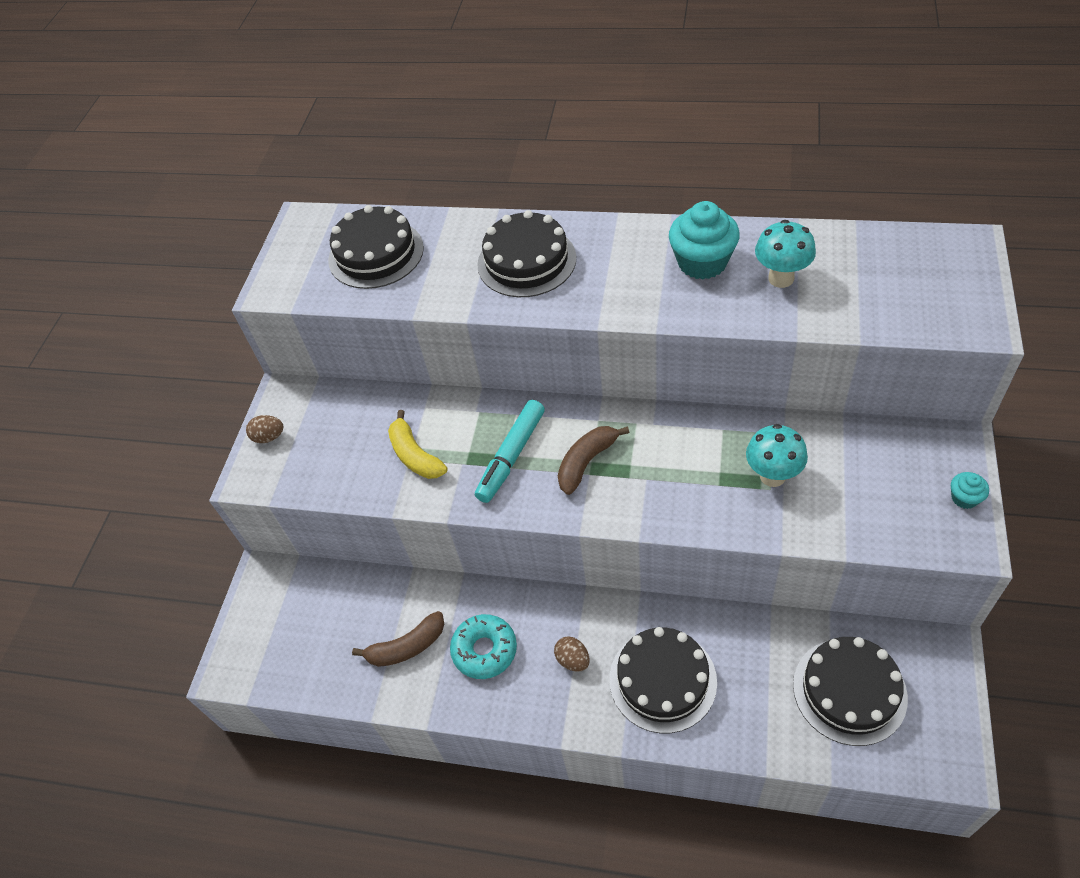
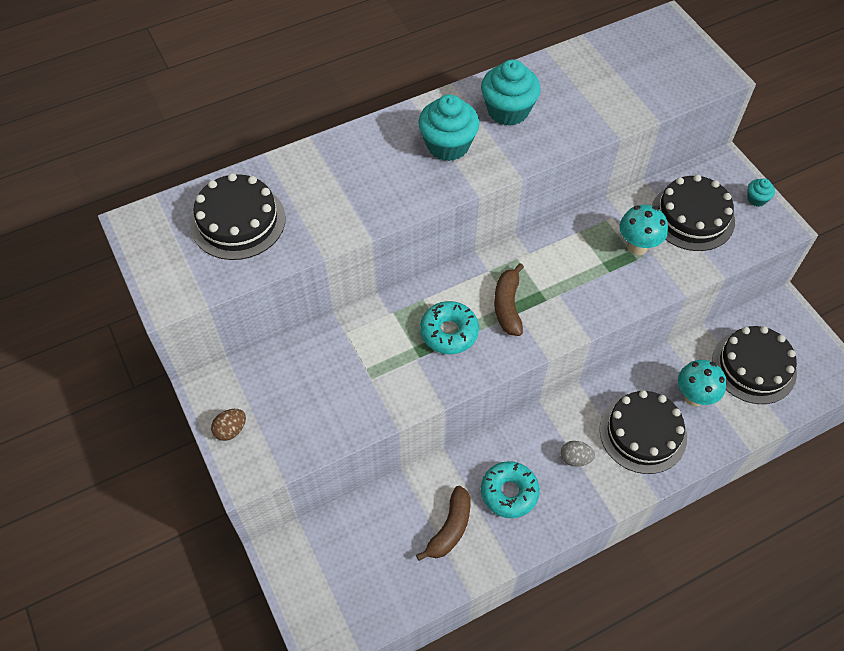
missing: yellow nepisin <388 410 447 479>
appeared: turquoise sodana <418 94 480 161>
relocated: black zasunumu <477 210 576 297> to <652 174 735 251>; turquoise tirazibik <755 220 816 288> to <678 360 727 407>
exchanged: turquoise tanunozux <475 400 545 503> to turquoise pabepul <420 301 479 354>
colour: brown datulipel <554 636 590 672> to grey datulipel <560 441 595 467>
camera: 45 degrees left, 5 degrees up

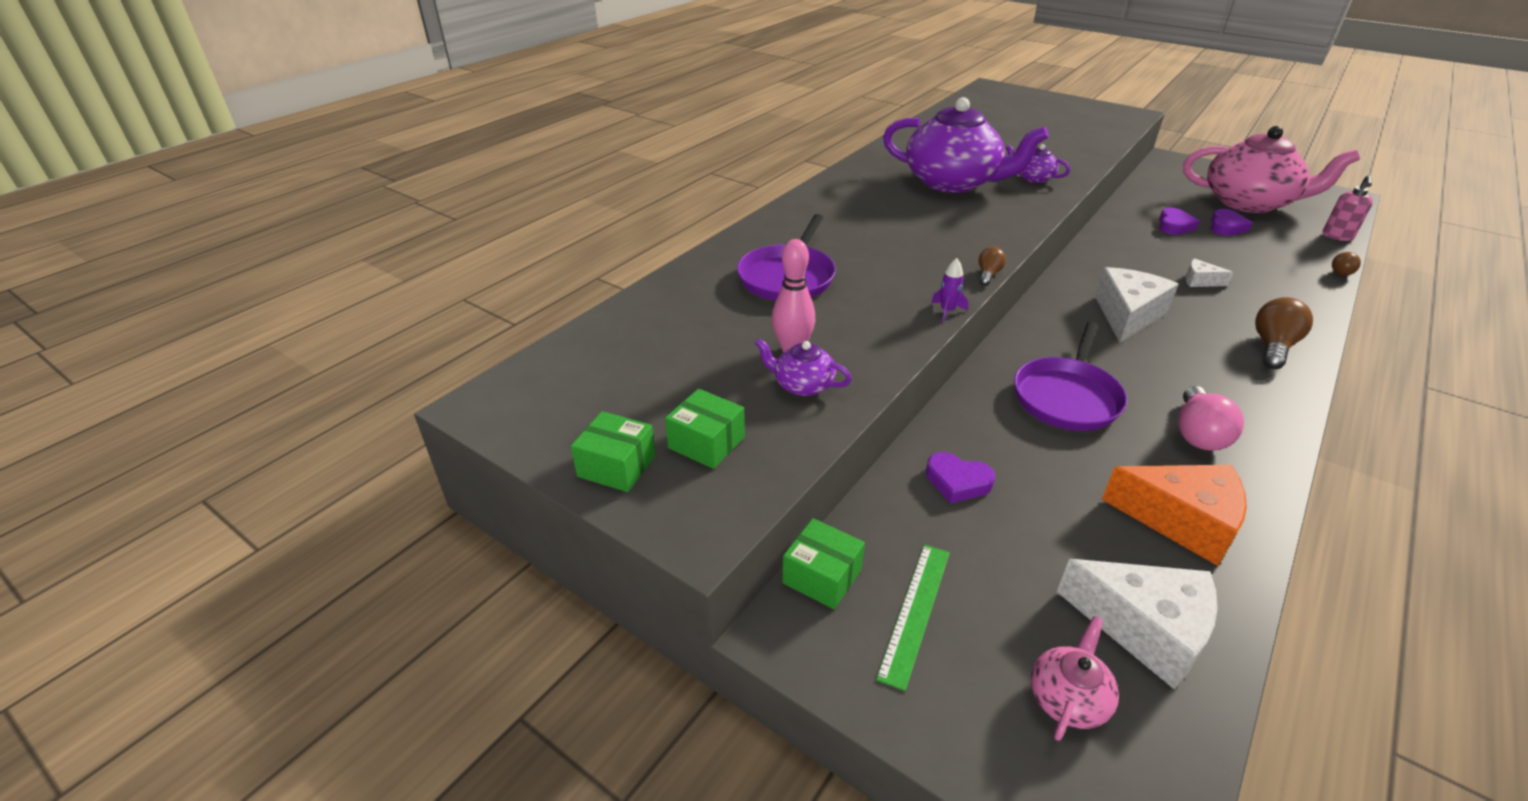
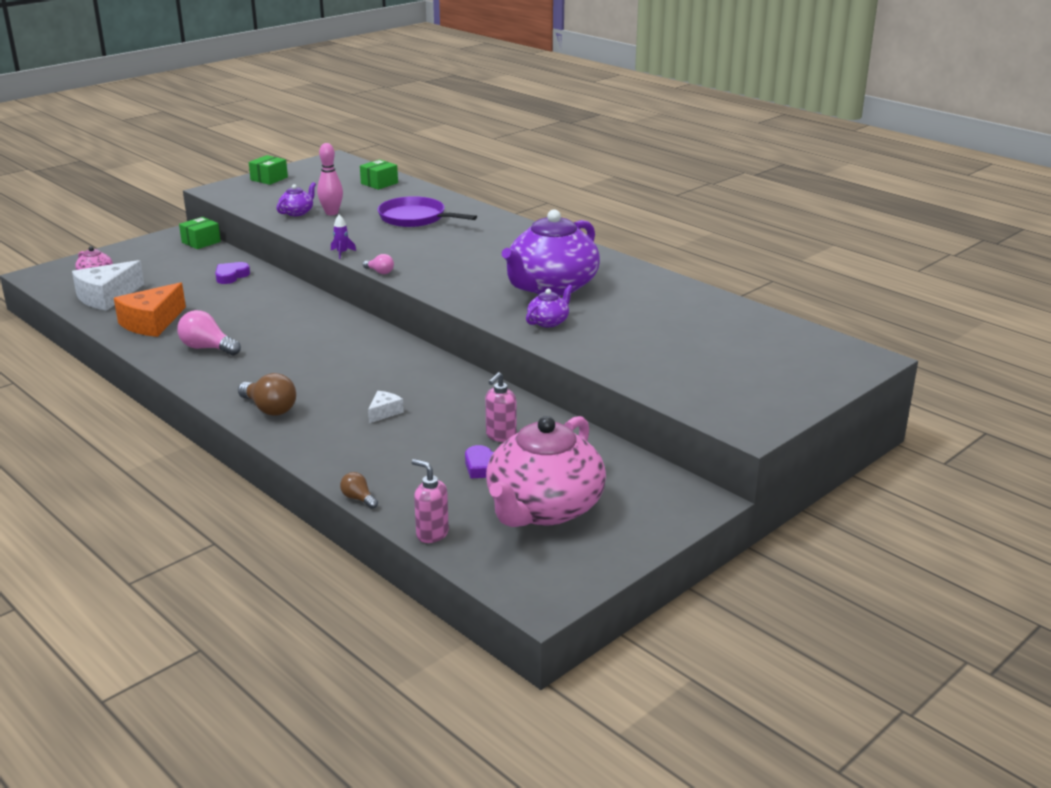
missing: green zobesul <876 544 950 691>; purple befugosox <1014 322 1127 431>; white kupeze <1095 267 1179 343>
relocated: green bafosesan <665 389 745 469> to <360 159 398 190>
exchanged: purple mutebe <1159 208 1200 235> to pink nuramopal <485 372 517 442>
colour: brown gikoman <979 247 1006 286> to pink gikoman <363 254 394 274>
camera: 100 degrees right, 10 degrees down

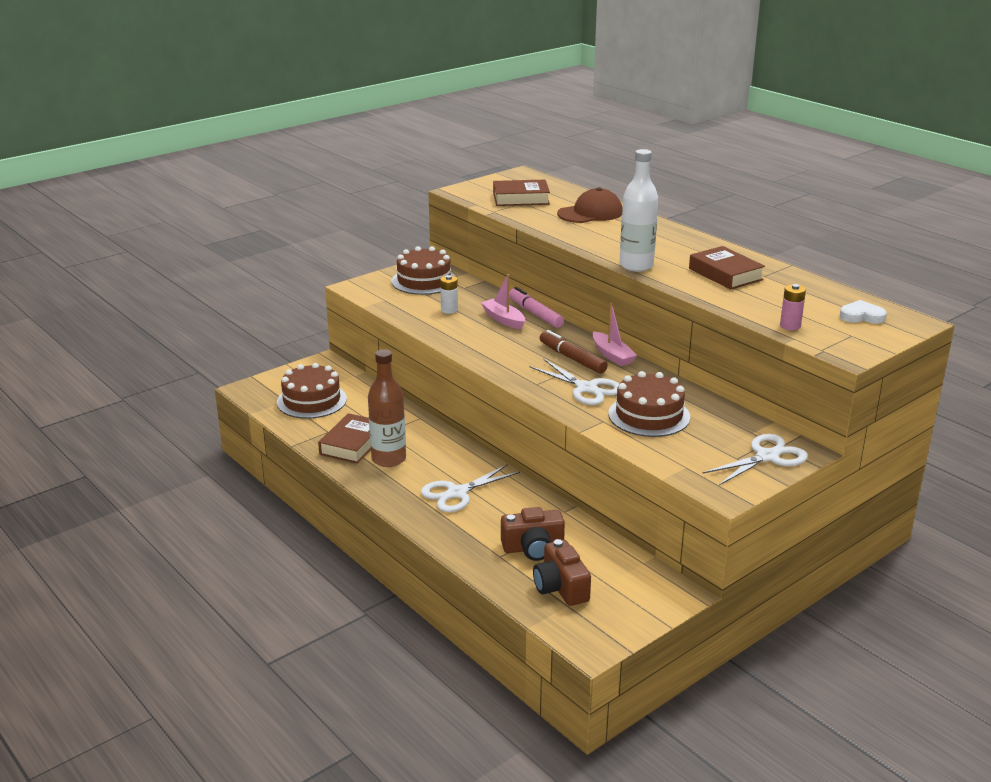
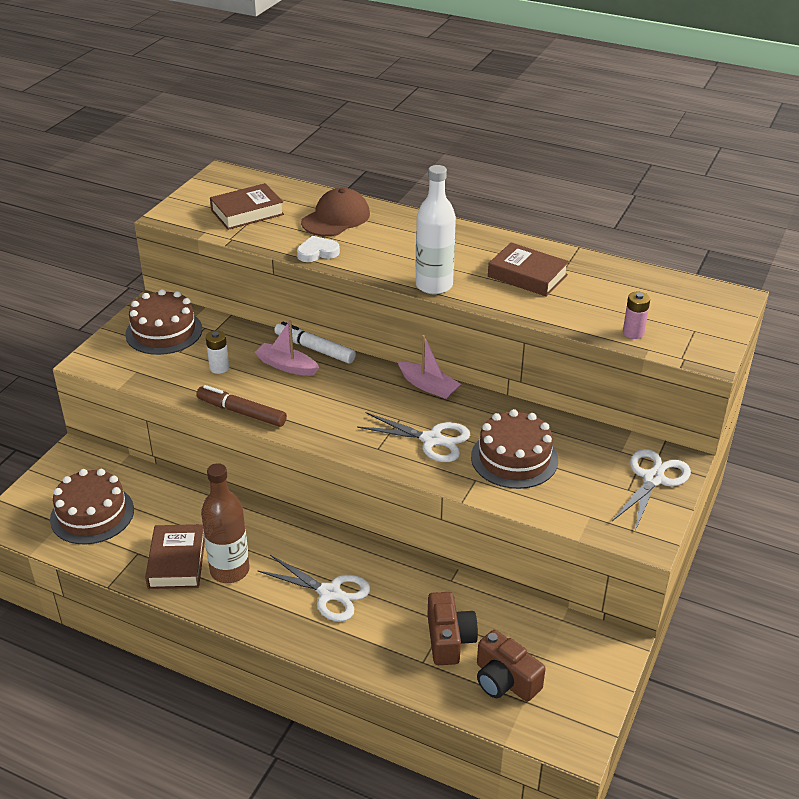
relocated: brown tanunozux <540 330 608 374> to <196 385 287 427>; white mutebe <839 300 887 324> to <297 236 340 262>
colour: pink tanunozux <509 287 564 328> to white tanunozux <274 321 356 364>
spun: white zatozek <421 464 520 512> = <257 555 371 622> 90 degrees counterclockwise; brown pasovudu <501 507 565 561> = <428 592 478 665> 60 degrees counterclockwise
camera: 25 degrees left, 10 degrees up

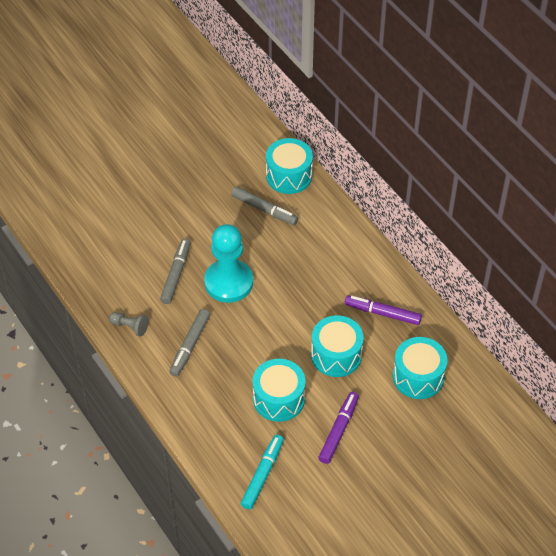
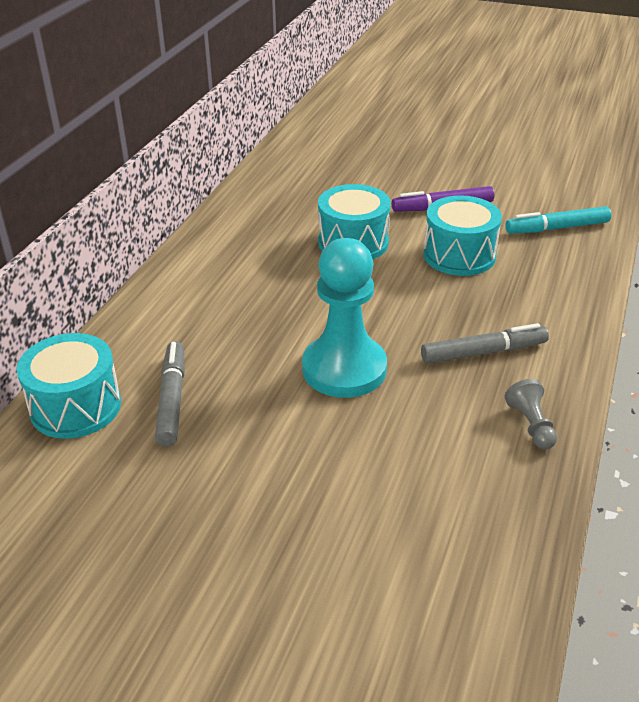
missing: grey tanunozux <160 239 191 304>; purple tanunozux <345 295 422 325>; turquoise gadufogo <393 337 447 399>
camera: 125 degrees left, 15 degrees down

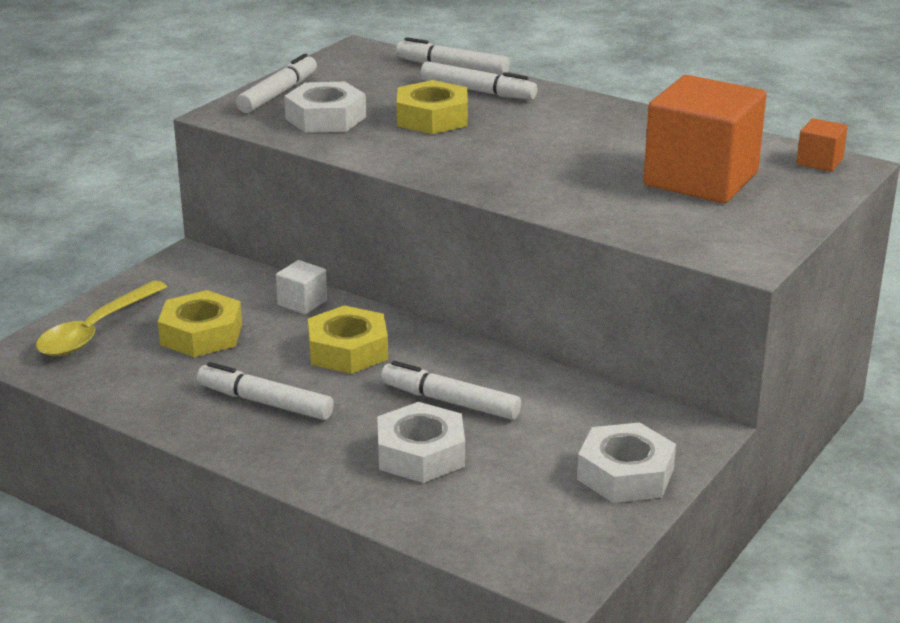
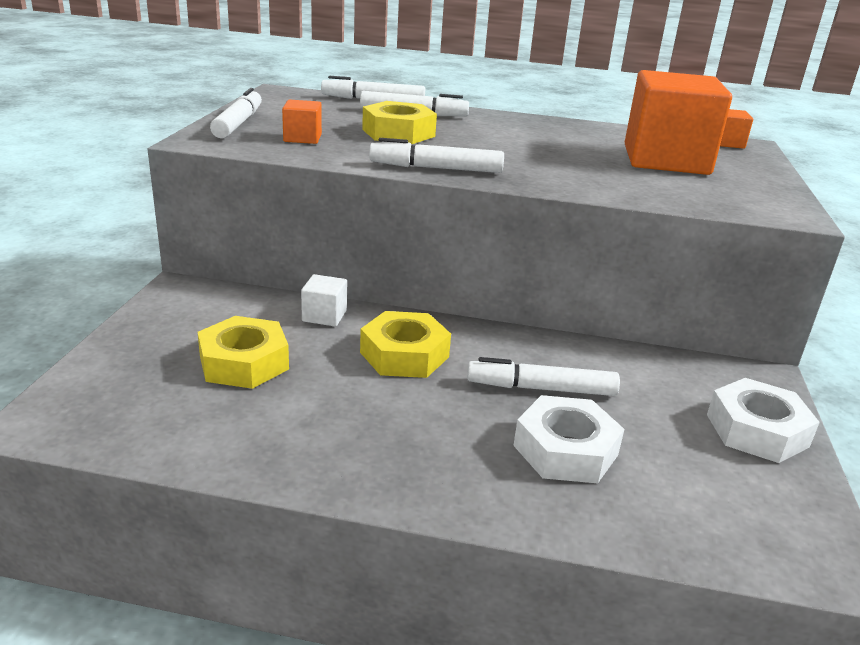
missing: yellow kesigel <36 281 167 356>
relocated: white tanunozux <197 362 334 420> to <369 138 504 173>
exchanged: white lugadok <284 82 366 133> to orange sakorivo <282 100 322 144>
camera: 25 degrees left, 0 degrees up

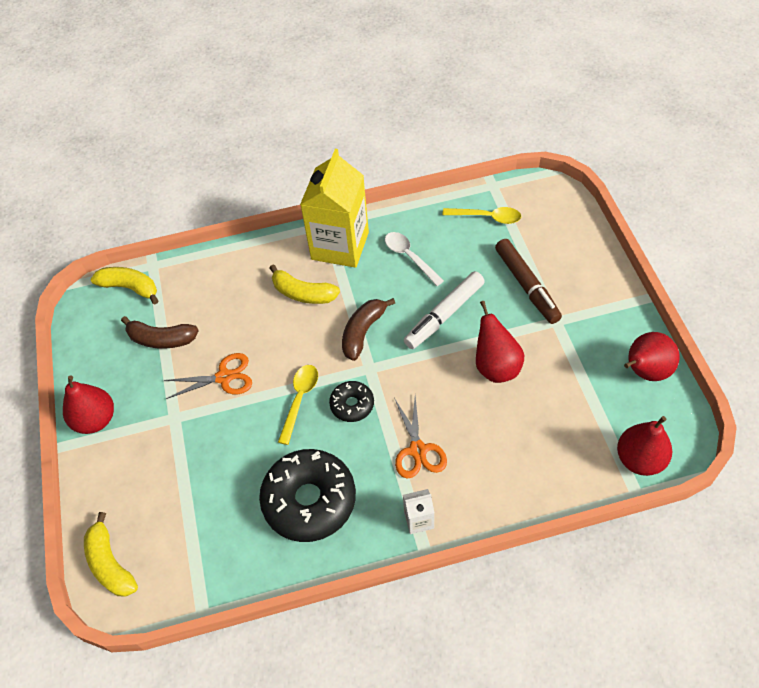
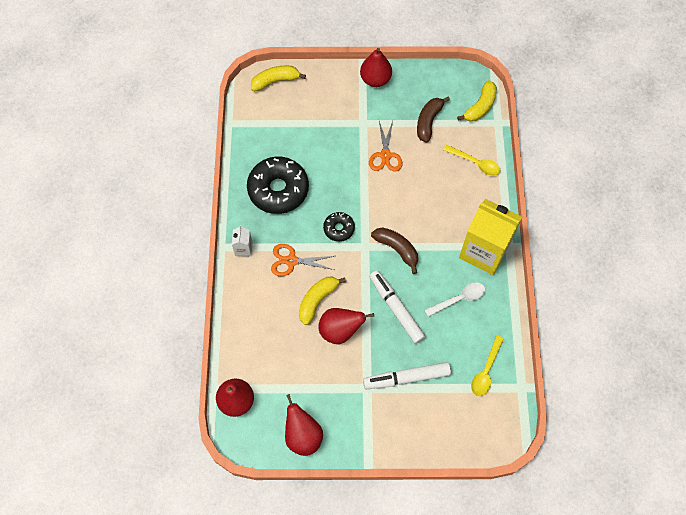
relocated: yellow nepisin <270 264 340 304> to <299 277 346 325>; yellow kesigel <278 365 318 445> to <443 145 500 176>
colour: brown tanunozux <495 239 562 324> to white tanunozux <363 362 451 389>
camera: 100 degrees right, 10 degrees up

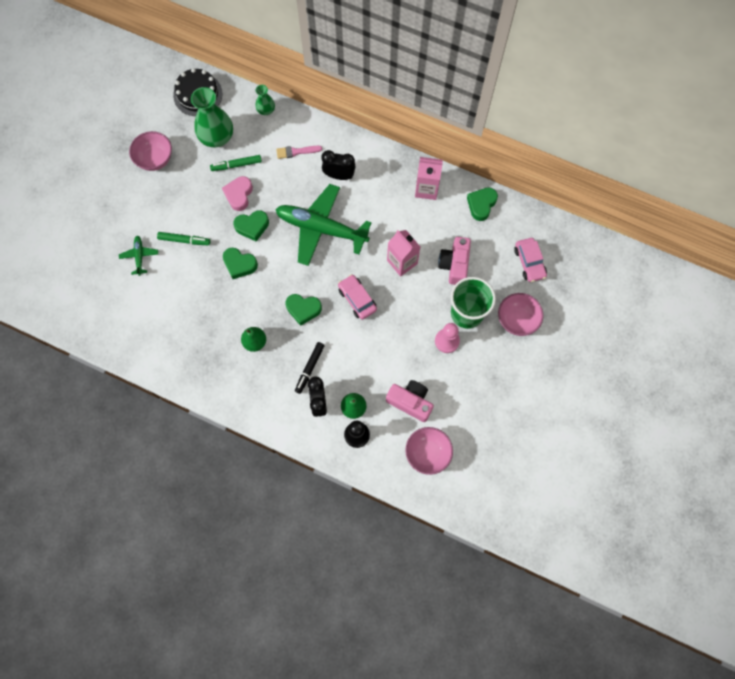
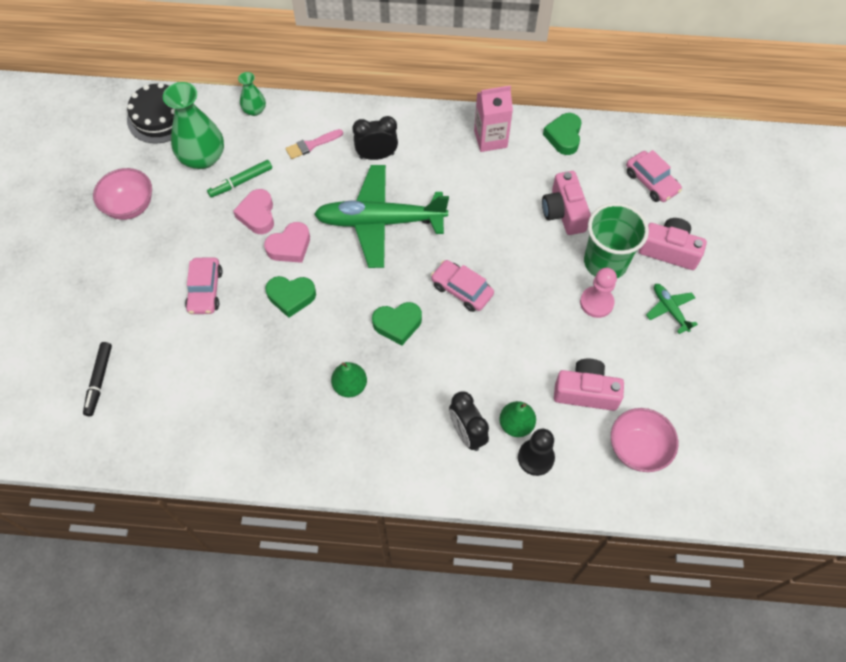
missing: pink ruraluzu <387 230 420 277>
relocated: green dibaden <119 235 158 276> to <646 284 698 334>; black tanunozux <295 342 324 394> to <83 342 112 416>
exchanged: green tanunozux <157 232 210 245> to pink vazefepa <185 257 223 314>; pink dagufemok <498 293 543 336> to pink pasovudu <639 218 707 270>
colour: green mutebe <233 210 269 242> to pink mutebe <264 222 310 263>
camera: 20 degrees left, 10 degrees down

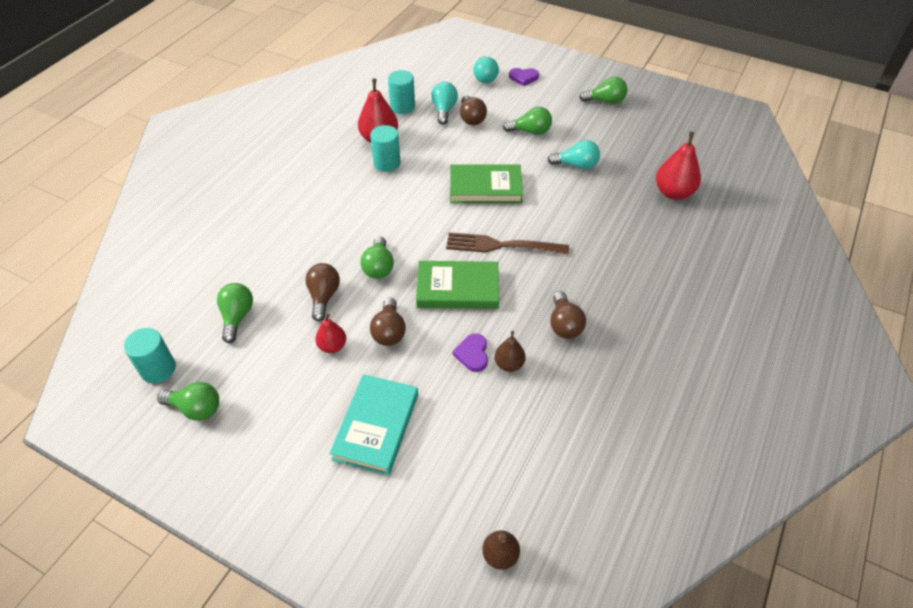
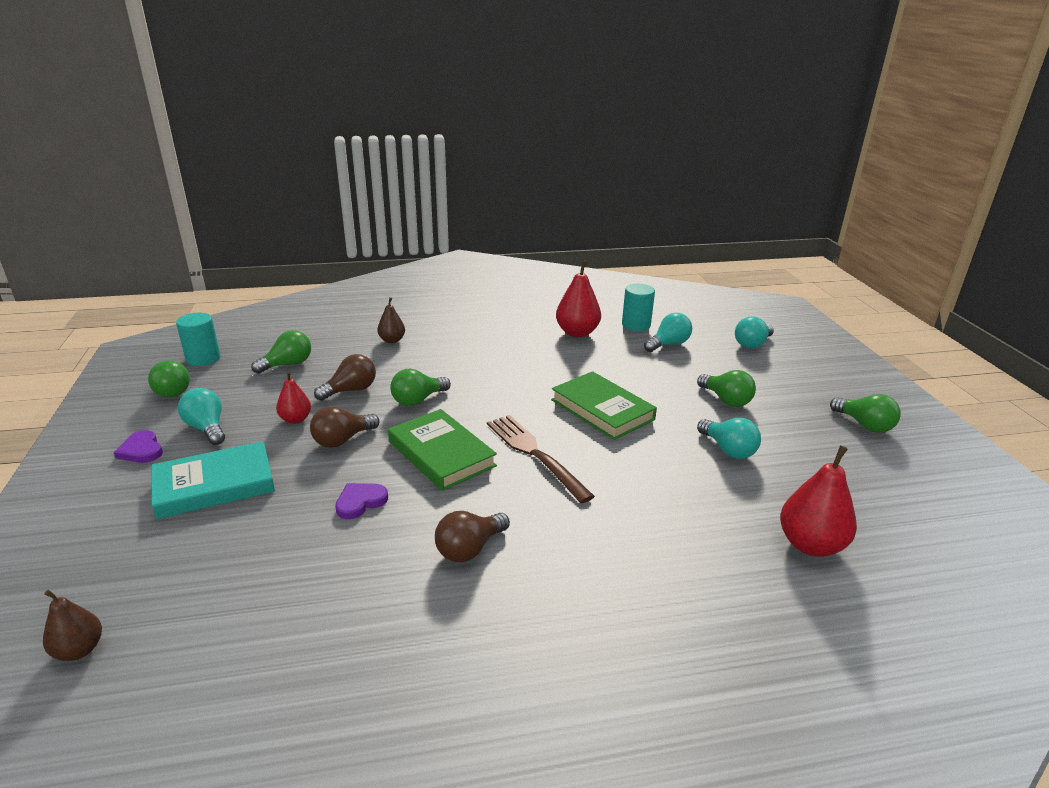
missing: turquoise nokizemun <370 125 401 172>; brown gikoman <460 95 487 125>
appeared: turquoise gikoman <178 388 225 445>
relocated: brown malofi <494 331 526 372> to <377 297 405 343>; purple mutebe <509 68 539 86> to <114 430 163 463>
camera: 50 degrees right, 20 degrees down

